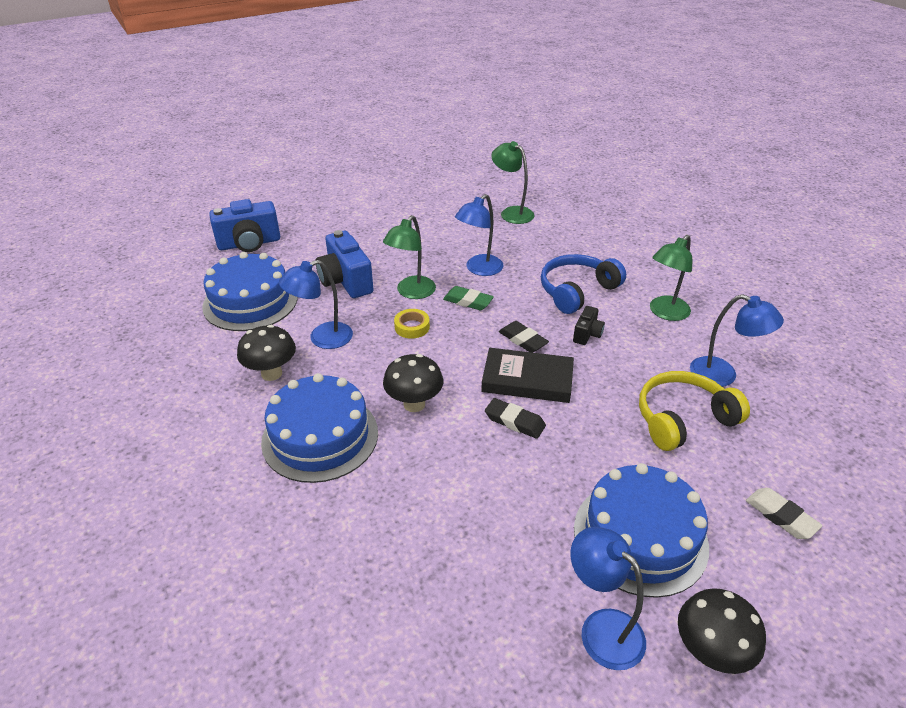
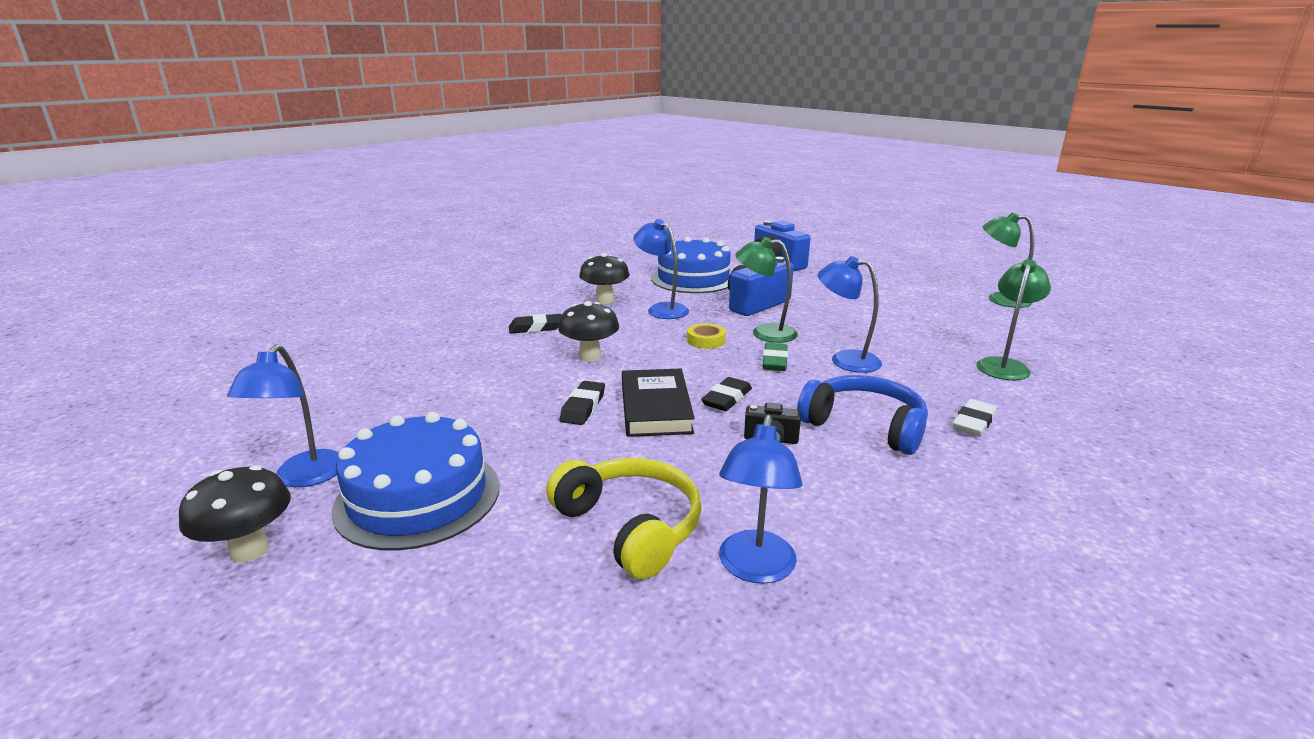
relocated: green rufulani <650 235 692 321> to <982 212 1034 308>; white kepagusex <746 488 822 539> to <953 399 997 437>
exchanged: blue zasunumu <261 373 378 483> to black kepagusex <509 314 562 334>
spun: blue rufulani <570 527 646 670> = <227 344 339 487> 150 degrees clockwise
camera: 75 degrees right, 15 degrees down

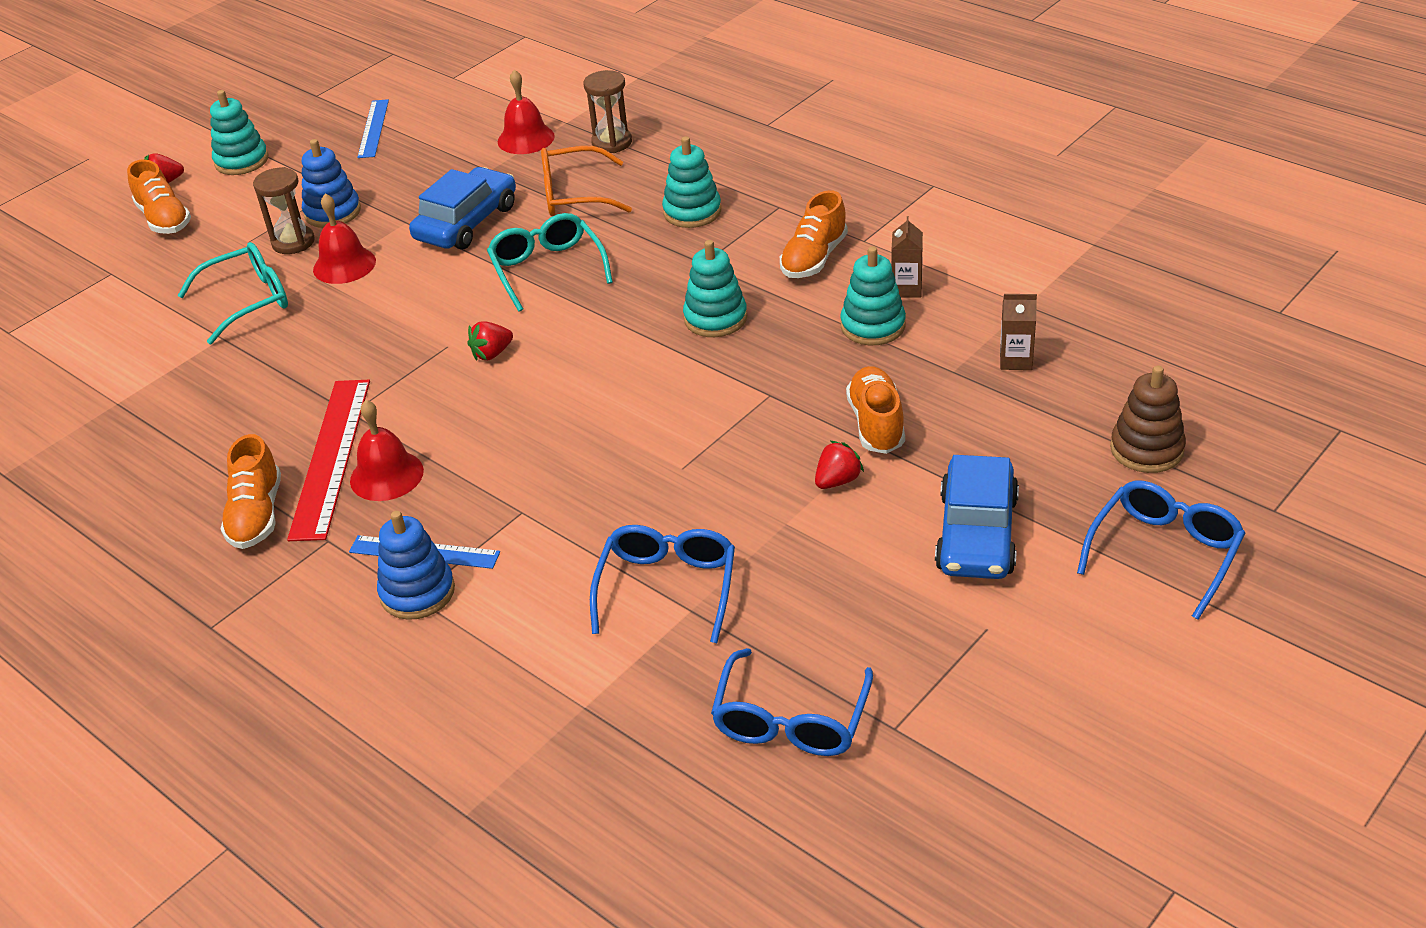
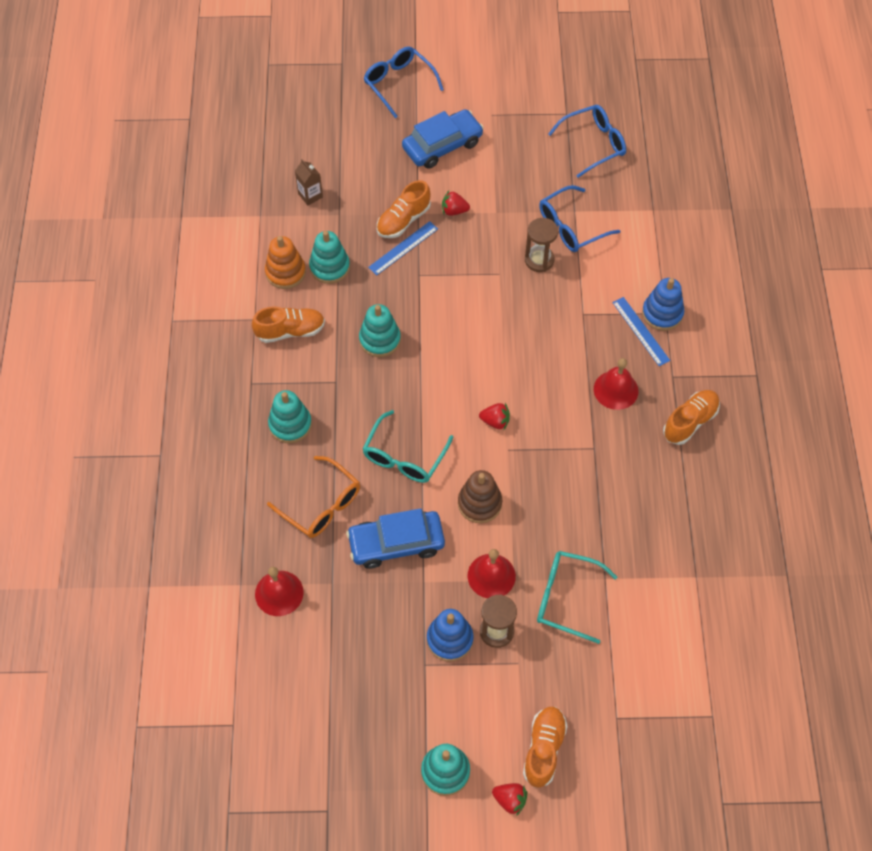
missing: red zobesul <287 380 370 541>
relocated: blue zobesul <357 99 389 158> to <368 221 438 275>; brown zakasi <584 70 632 153> to <525 218 558 272>; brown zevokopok <1110 366 1186 473> to <458 470 502 523>
exchanged: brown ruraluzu <891 216 923 298> to orange zevokopok <265 236 306 289>
spun: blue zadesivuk <1077 481 1245 620> = <363 46 444 118> 60 degrees clockwise
camera: 135 degrees left, 20 degrees up

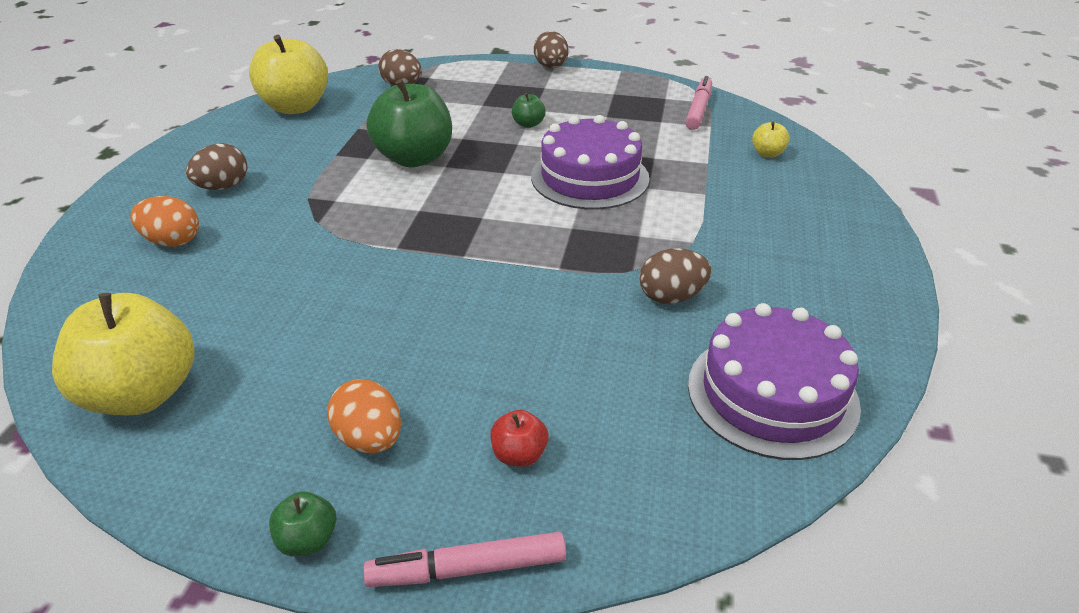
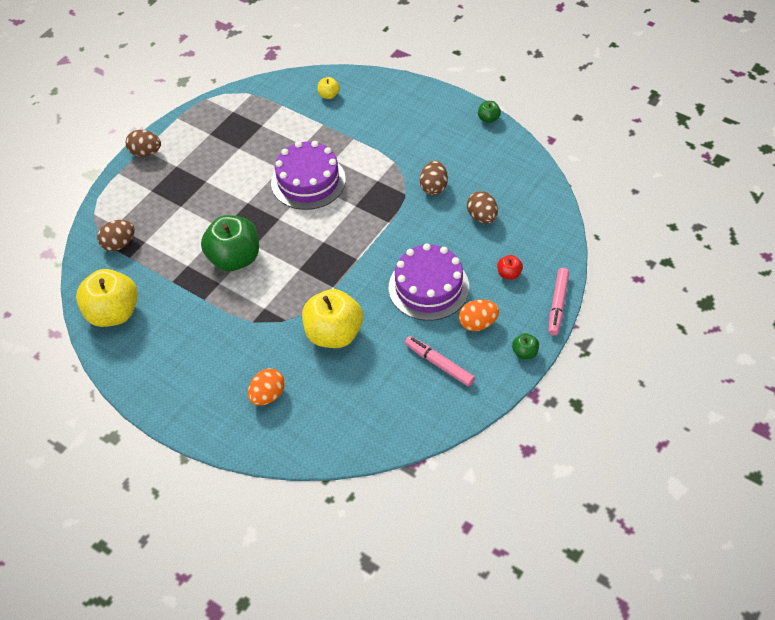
relocated: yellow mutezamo <52 293 195 415> to <302 289 363 348>; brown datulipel <186 143 247 190> to <467 191 498 224>; green mutezamo <512 93 546 128> to <478 101 501 123>; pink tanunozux <685 76 712 130> to <405 336 475 386>; purple zasunumu <688 303 861 460> to <389 243 469 321>
camera: 65 degrees left, 15 degrees up

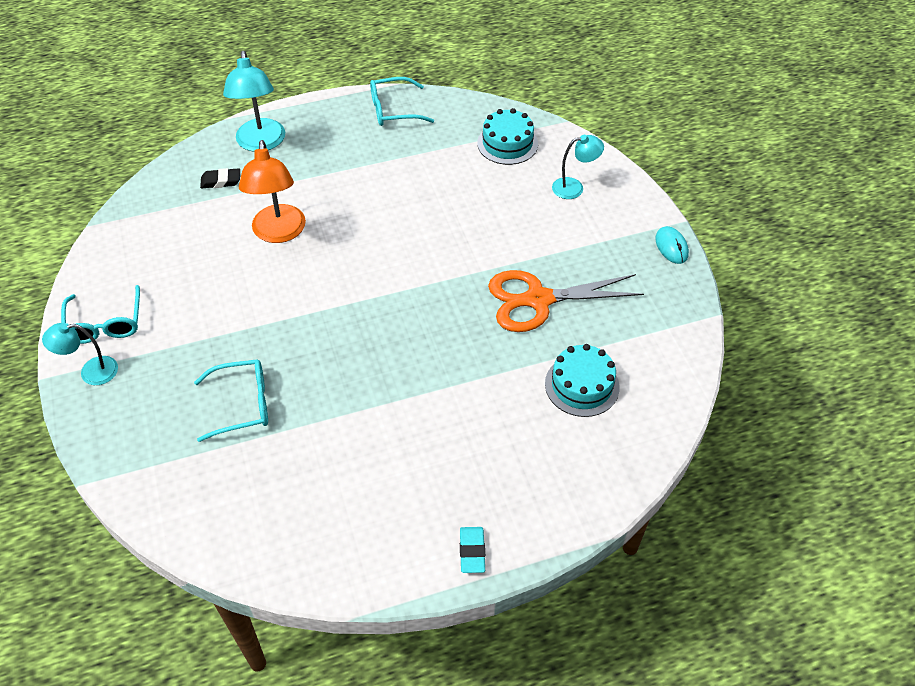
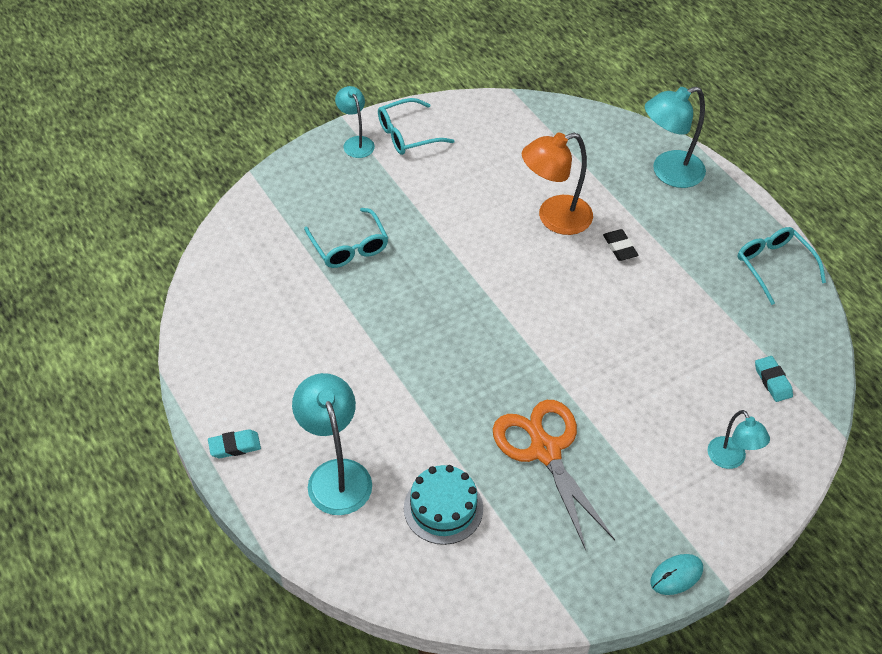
appeared: turquoise rufulani <292 373 372 515>
relocated: black kepagusex <200 168 240 188> to <603 229 638 261>
exchanged: turquoise zasunumu <477 108 538 165> to turquoise kepagusex <755 356 793 402>
camera: 75 degrees right, 0 degrees up

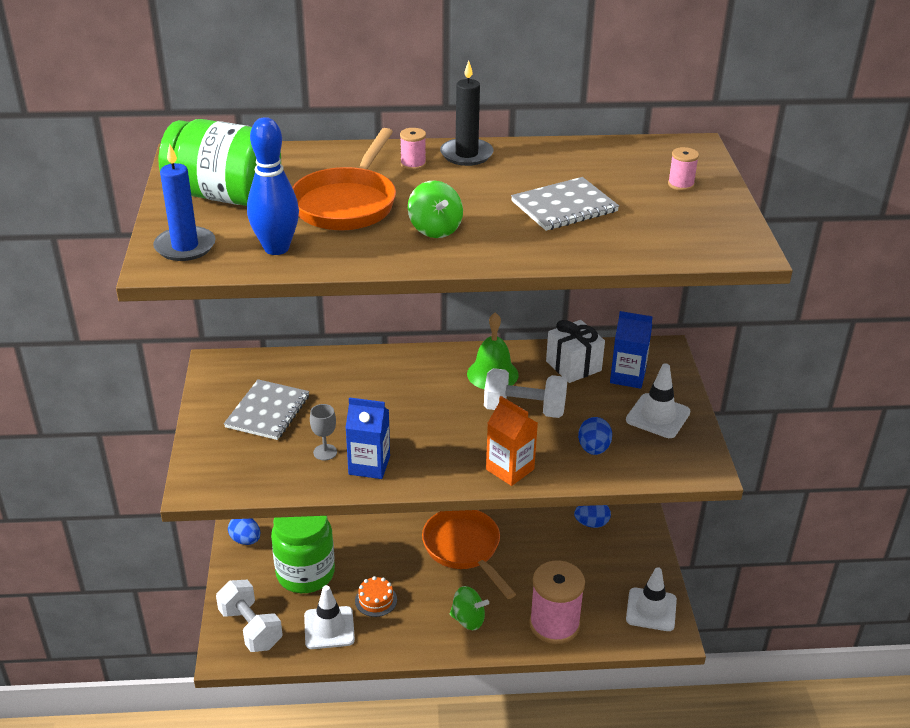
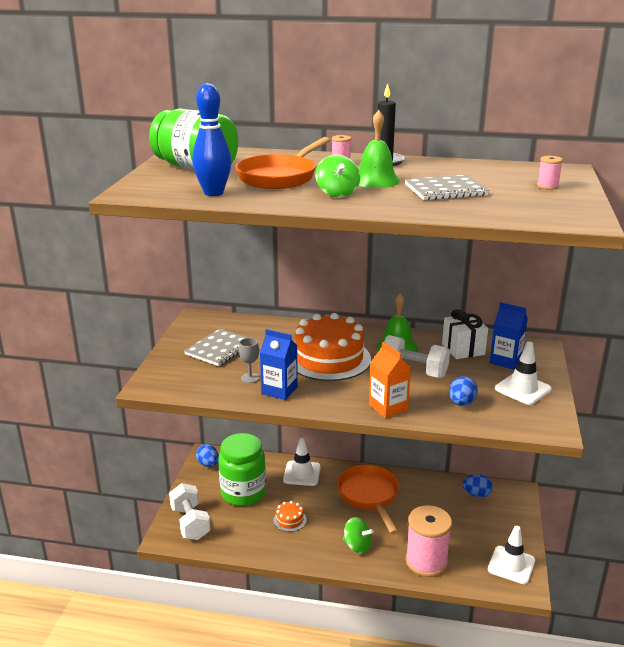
missing: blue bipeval <153 144 215 261>
appeared: orange zasunumu <294 313 371 381>; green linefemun <359 110 400 188>
relocated: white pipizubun <304 585 355 649> to <283 438 321 486>
camera: 15 degrees right, 10 degrees down

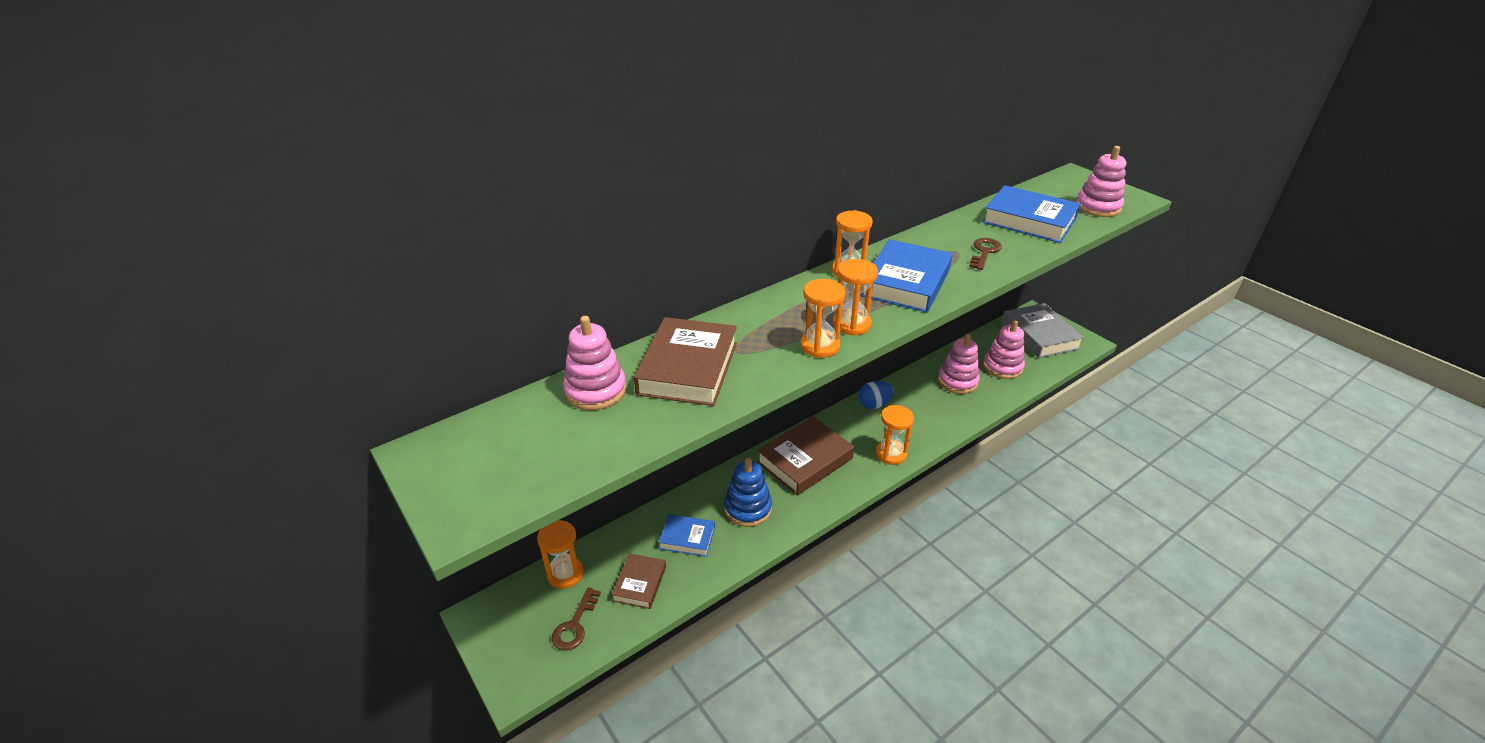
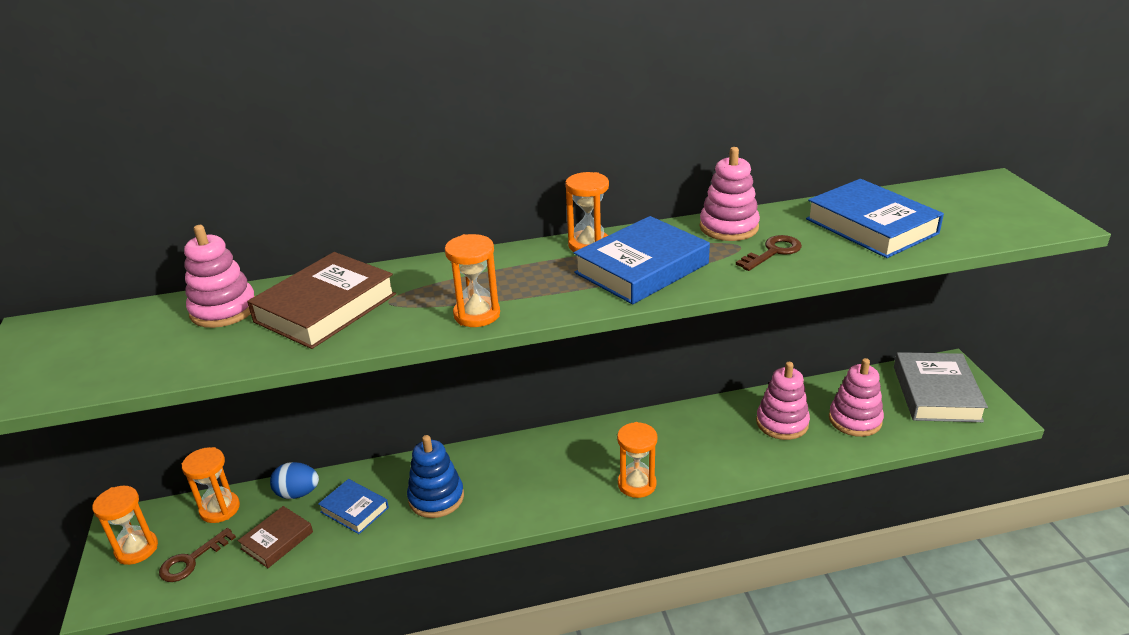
missing: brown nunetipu <757 416 854 496>
relocated: orange zakasi <833 259 878 336> to <92 486 158 565>; blue datulipel <858 381 894 409> to <270 462 319 499>; pink zevokopok <1076 146 1126 217> to <700 147 760 241>
camera: 25 degrees right, 5 degrees down

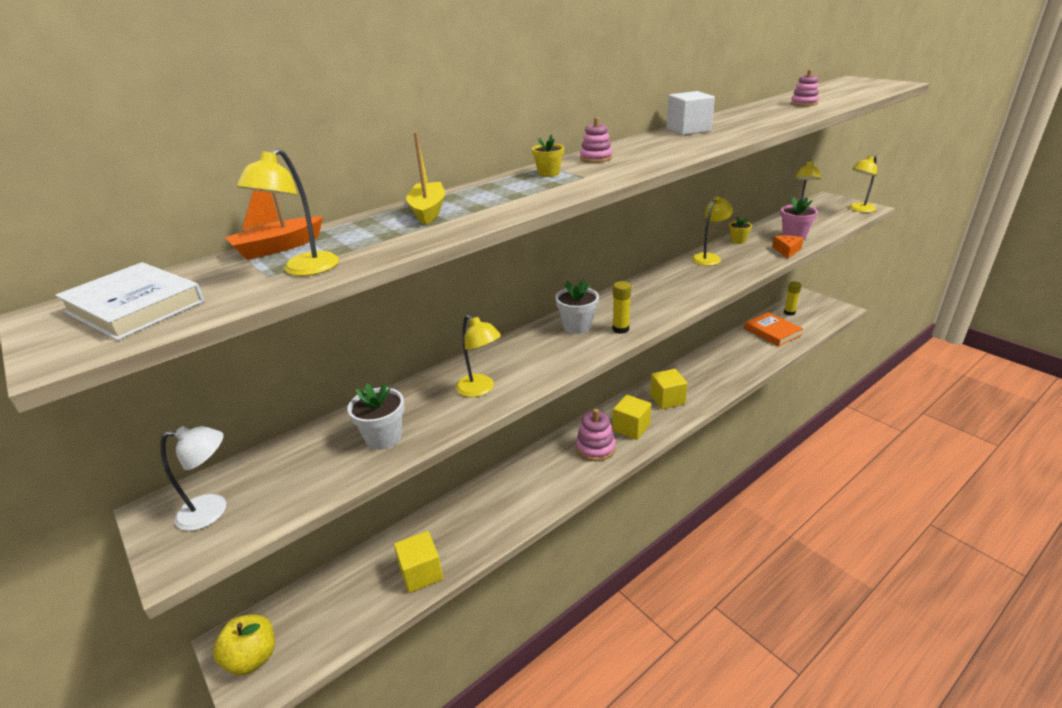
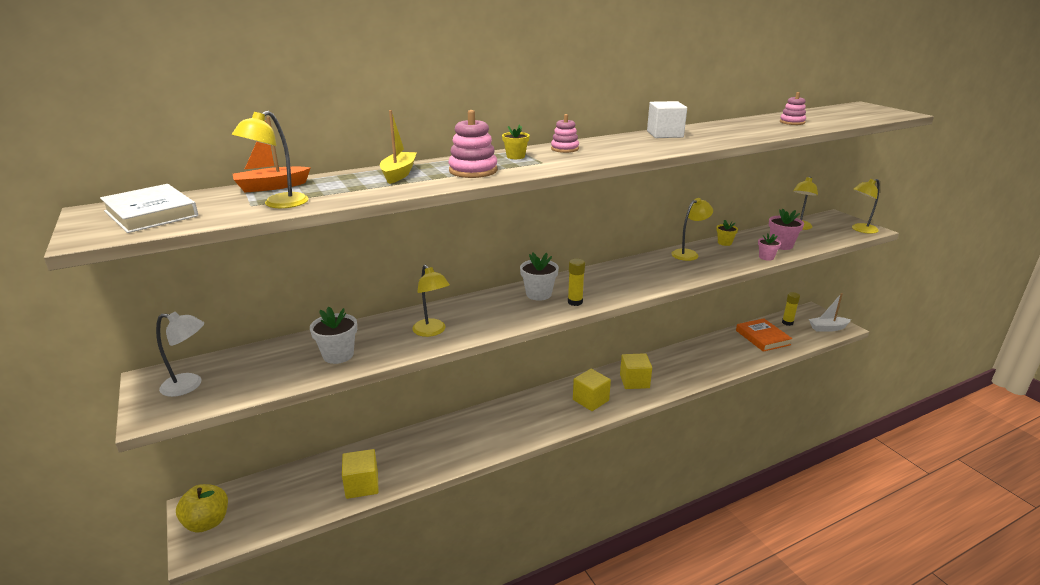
appeared: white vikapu <809 293 851 332>
relocated: pink zevokopok <576 409 616 461> to <448 110 498 178>
exchanged: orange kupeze <772 235 804 258> to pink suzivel <758 234 781 261>
camera: 10 degrees right, 5 degrees down

